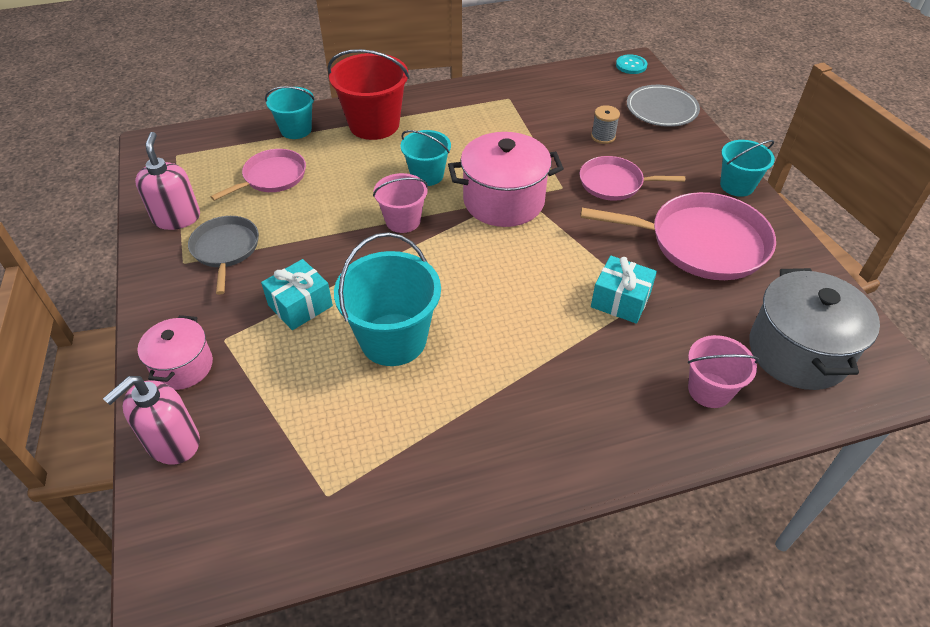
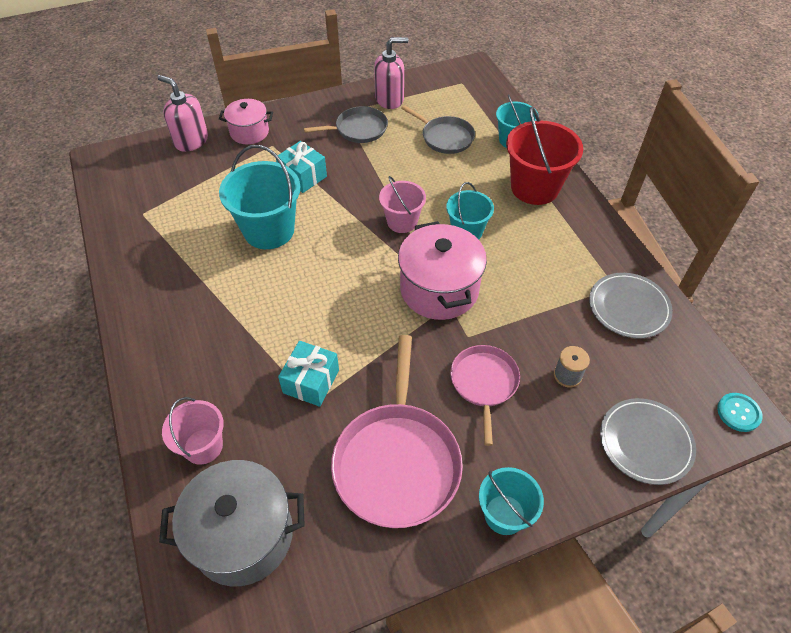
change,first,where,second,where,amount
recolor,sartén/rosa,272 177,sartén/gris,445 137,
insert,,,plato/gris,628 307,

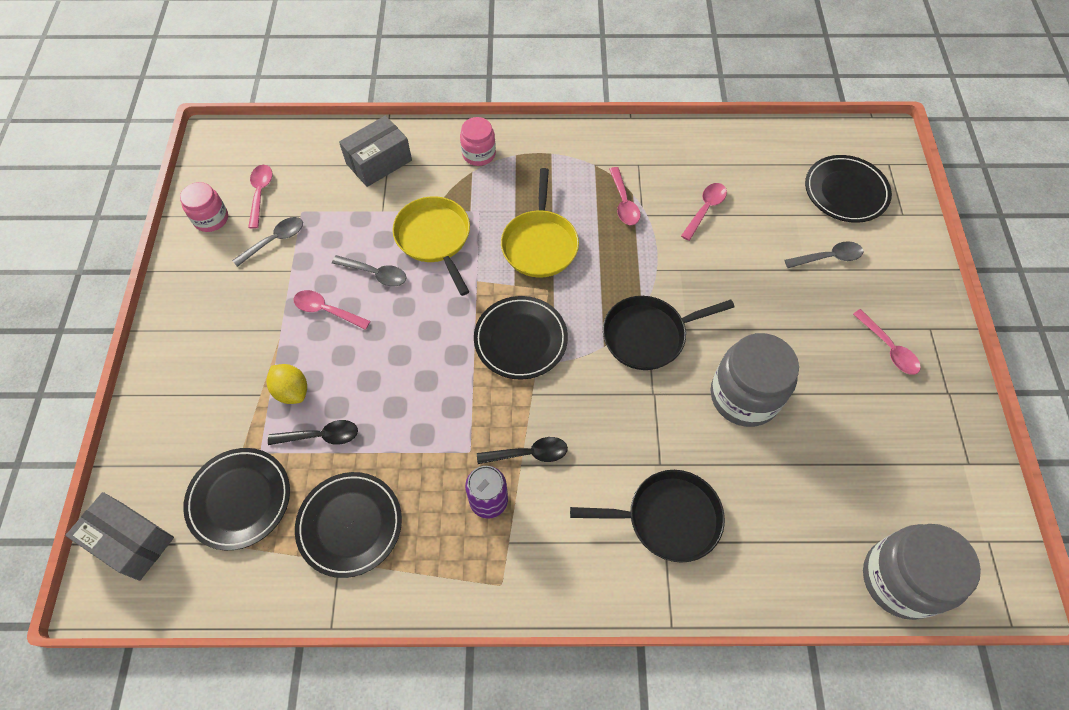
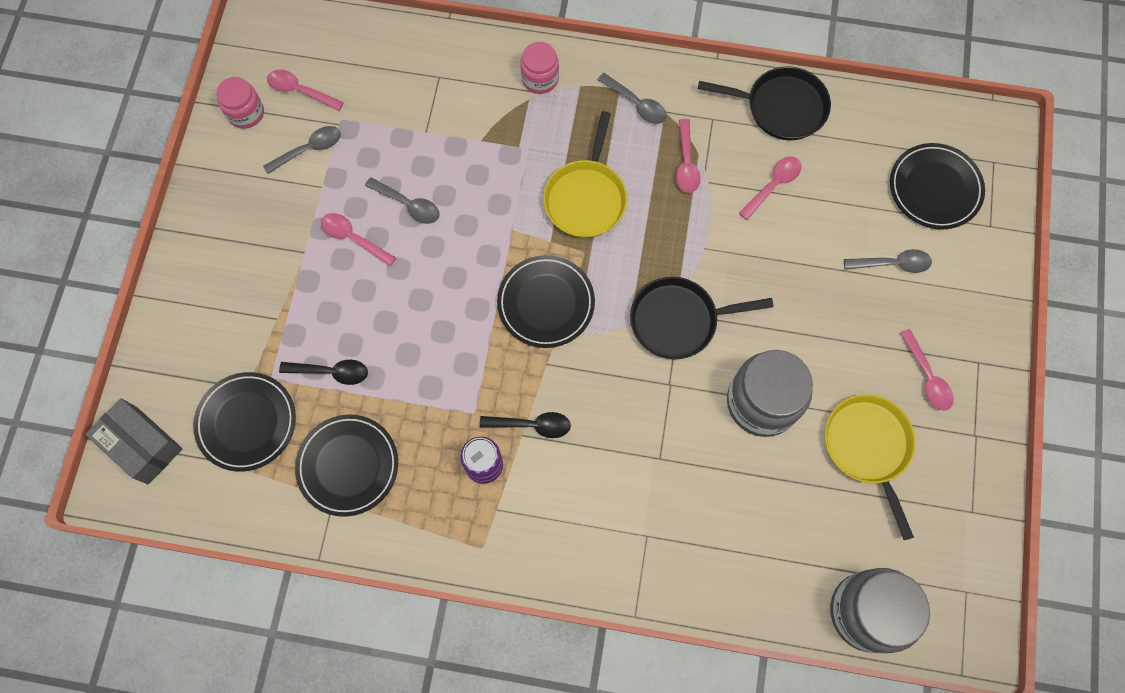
change,first,where,second,where,amount
delete,caja/gris,379 162,,,
rotate,cuchara/rosa,260 193,,300 91,75 degrees counterclockwise
move,sartén/amarillo,434 238,,868 447,
delete,limón/amarillo,292 391,,,
move,sartén/negro,668 518,,781 107,
insert,,,cuchara/gris,636 104,

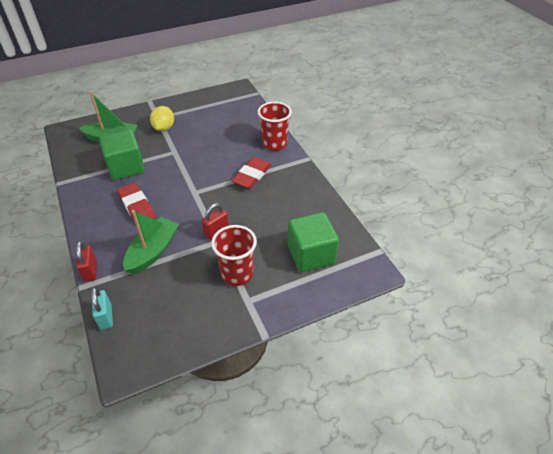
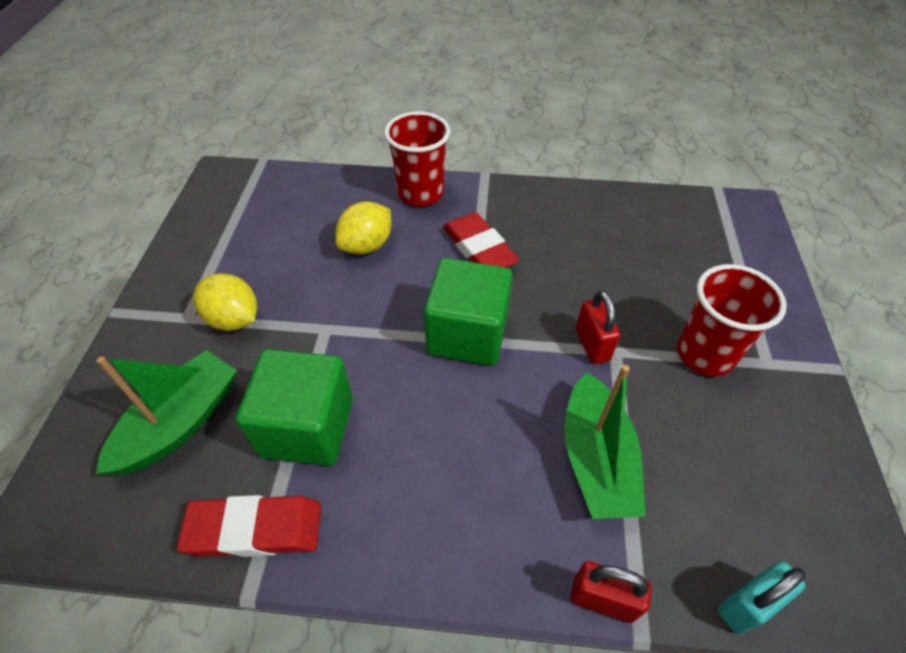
change,first,where,second,where,amount
move,goma de borrar/rojo,137 207,,255 529,
rotate,barco/verde,153 251,,596 459,150 degrees counterclockwise
move,cubo/verde,311 254,,467 334,
rotate,candado/turquesa,106 317,,747 605,45 degrees counterclockwise
insert,,,limón/amarillo,367 245,

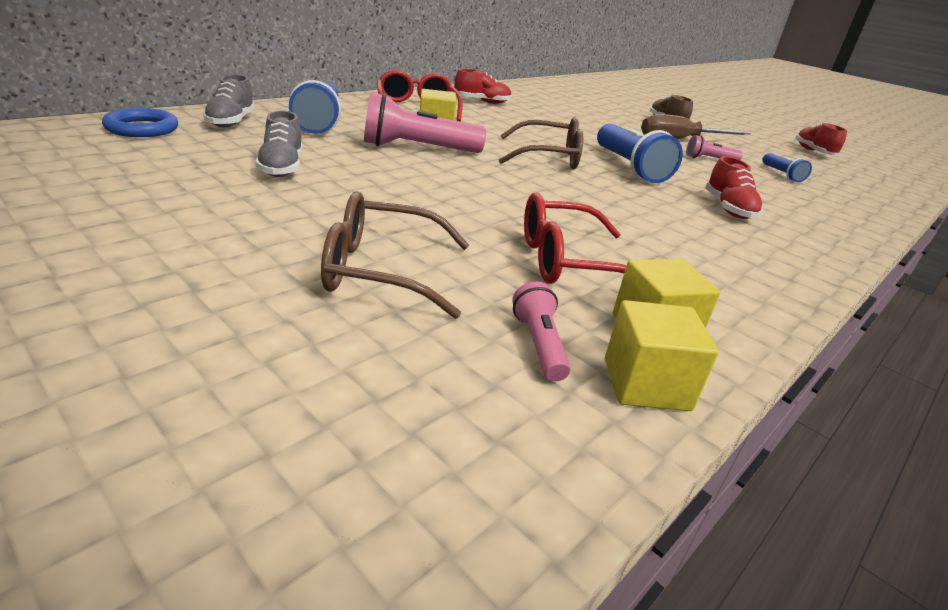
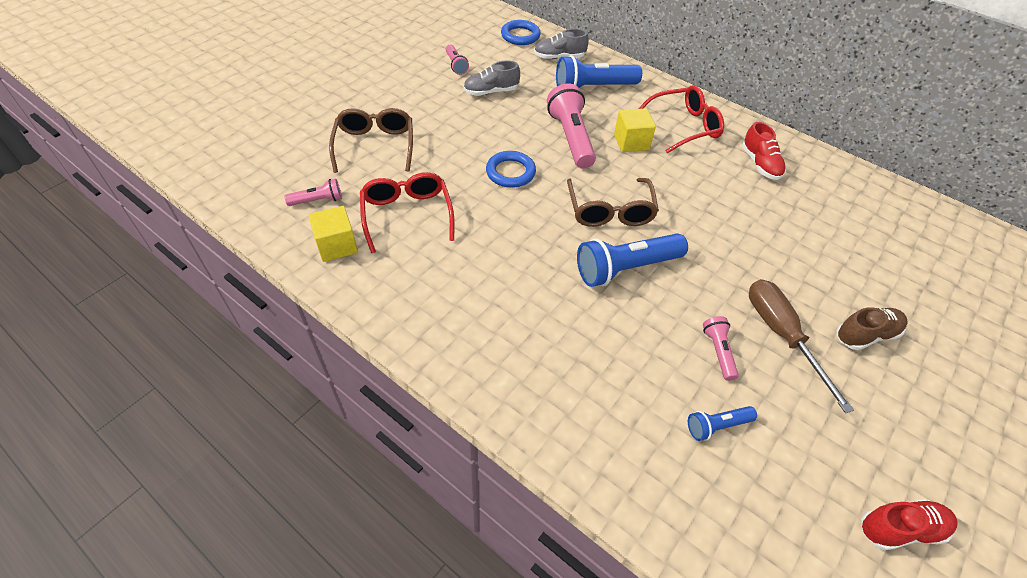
change,first,where,second,where,amount
delete,zapato/rojo,728 209,,,
delete,cubo/amarillo,646 384,,,
insert,,,lámpara de mano/rosa,456 65,
insert,,,anillo/azul,510 172,

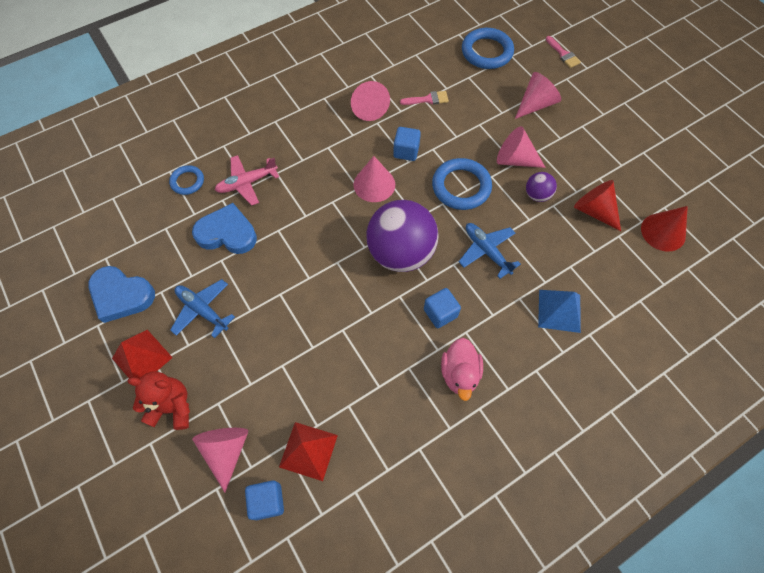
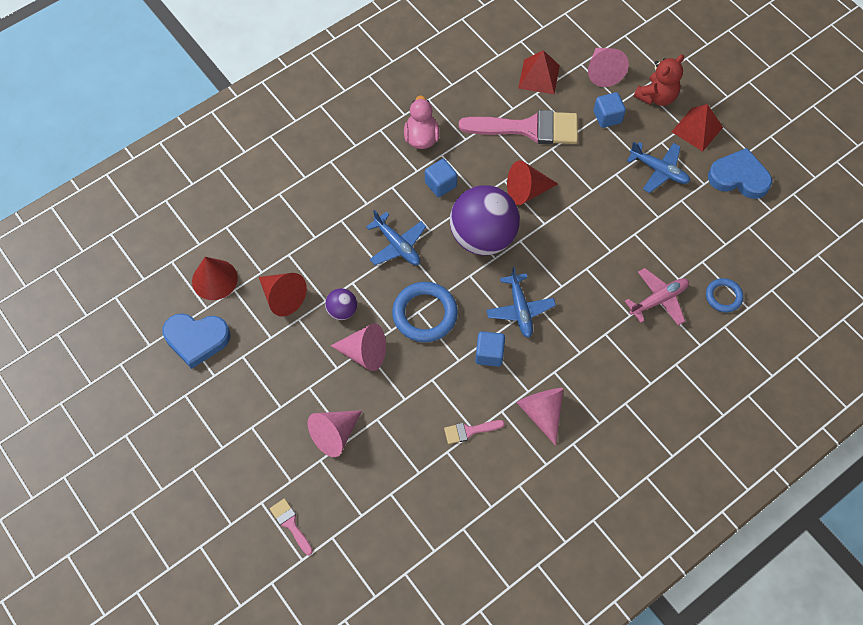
change,first,where,second,where,amount
delete,anillo/azul,486 52,,,
replace,cono/rosa,374 184,avión/azul,520 309,
move,corazón/azul,227 233,,196 339,
delete,pirámide/azul,559 310,,,
rotate,osito/rojo,172 407,,656 97,45 degrees counterclockwise
move,cubo/azul,267 501,,607 117,
insert,,,pincel/rosa,528 128,
insert,,,cono/rojo,526 191,

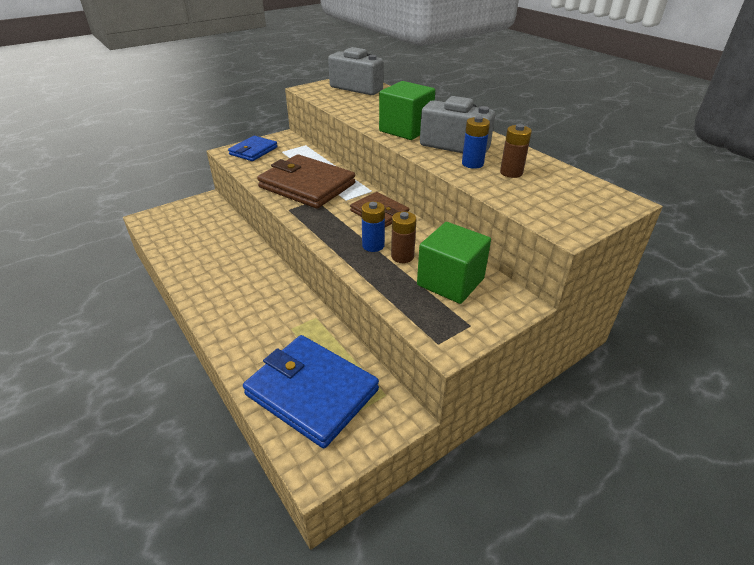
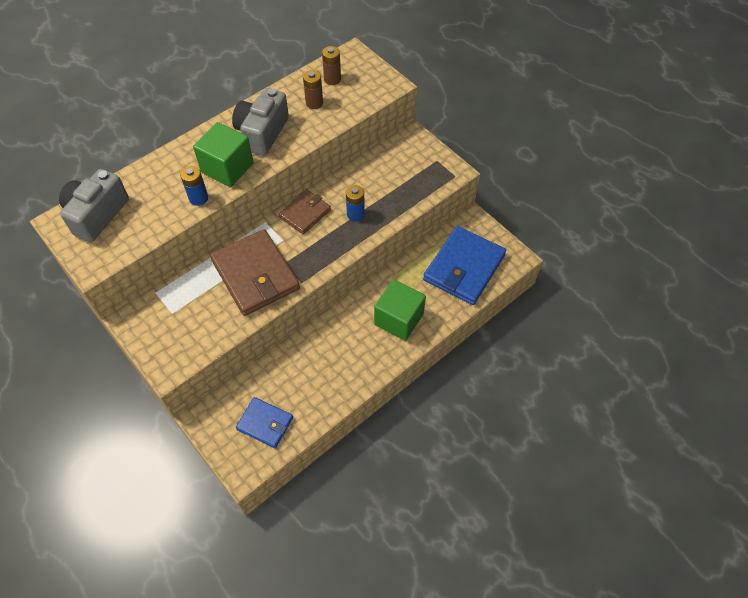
change,first,where,second,where,amount
move,pila/azul,472 164,,198 198,
move,cartera/azul,253 151,,265 423,
rotate,cartera/marrón,307 185,,255 275,60 degrees counterclockwise
move,pila/marrón,402 256,,332 79,
move,cubo/verde,450 282,,399 319,

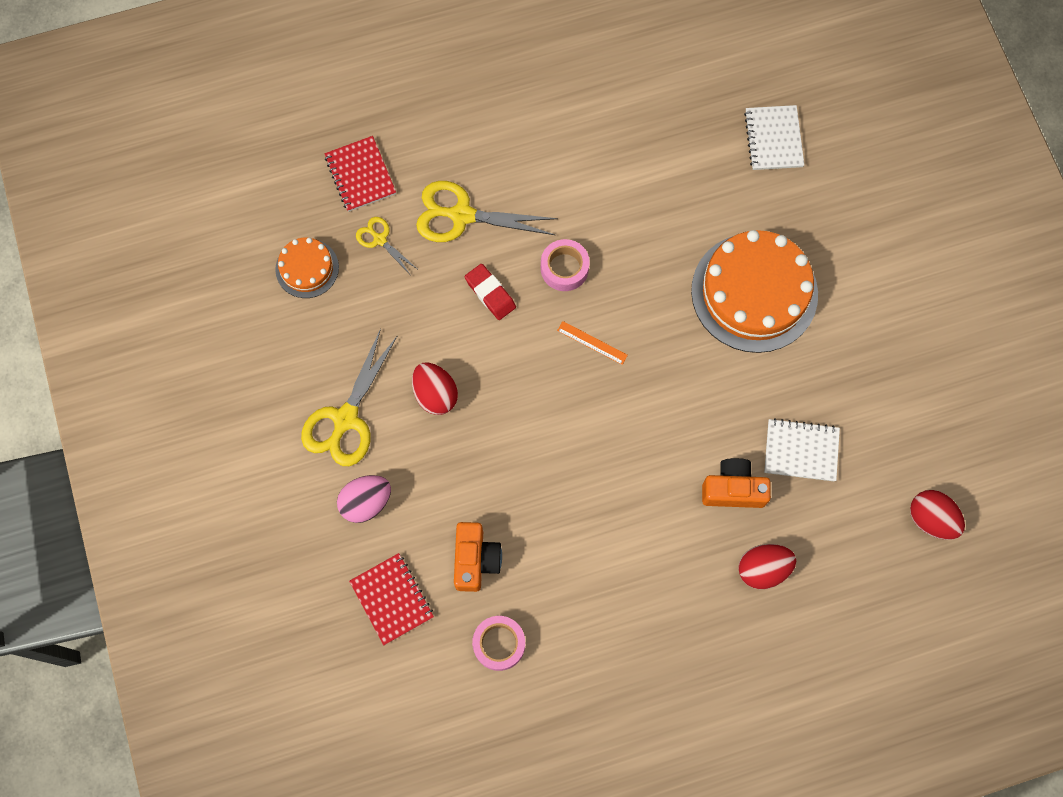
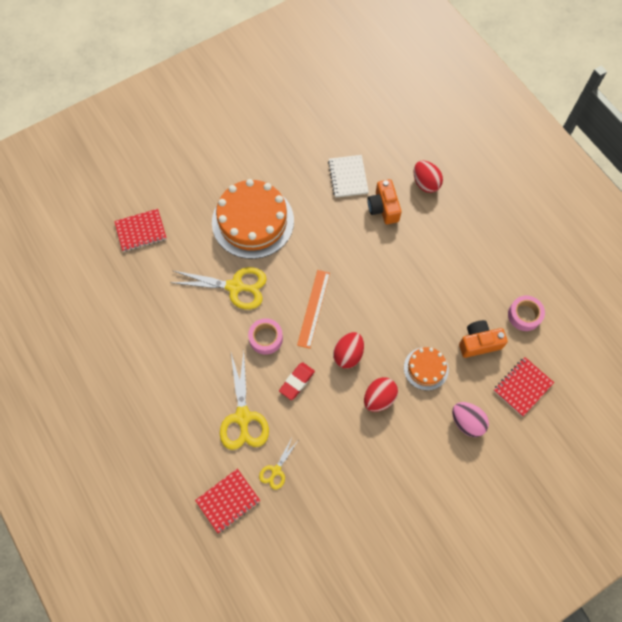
change,first,where,second,where,amount
recolor,cuaderno/blanco,773 139,cuaderno/rojo,141 231,
move,tarta/naranja,307 268,,426 368,
resize,regla/naranja,592 342,,313 308,x1.68
move,tijeras/amarillo,345 419,,235 287,
move,huevo/rojo,931 519,,348 354,

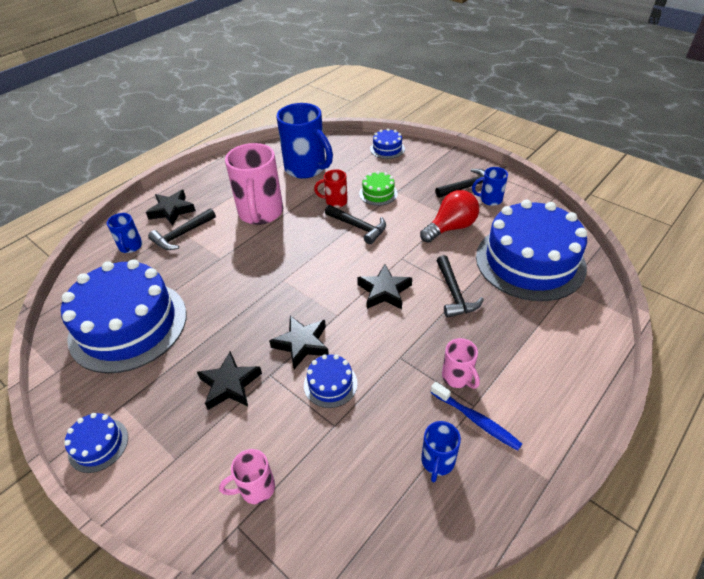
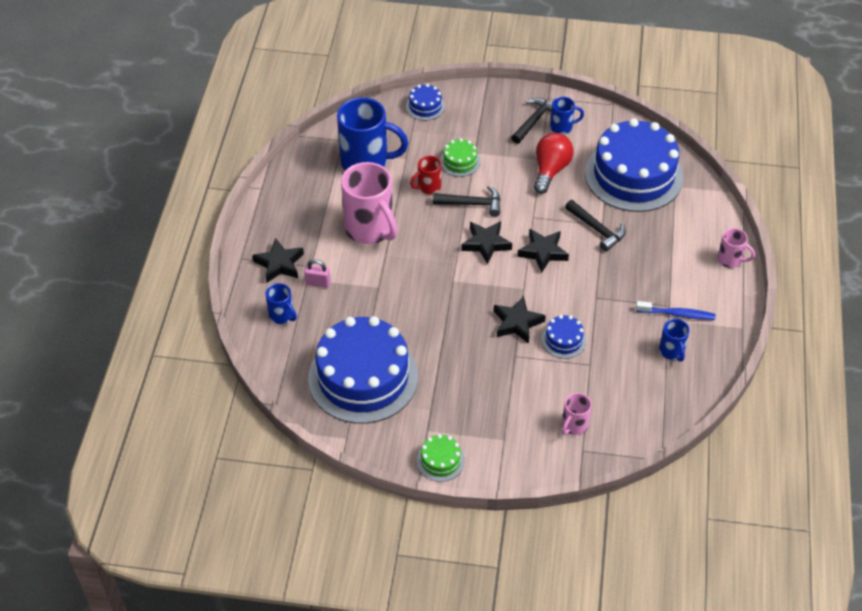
change,first,where,second,where,amount
rotate,taza/azul,489 199,,562 127,150 degrees counterclockwise
replace,martillo/negro,182 235,candado/rosa,318 283,
move,taza/rosa,457 377,,730 260,
move,estrella/negro,230 384,,486 244,
recolor,tarta/azul,98 445,tarta/verde,440 460,

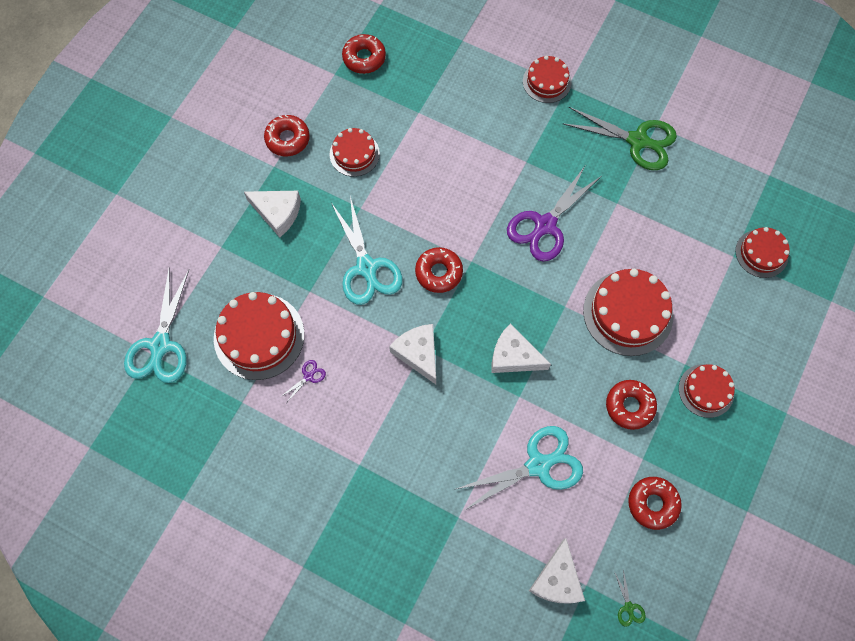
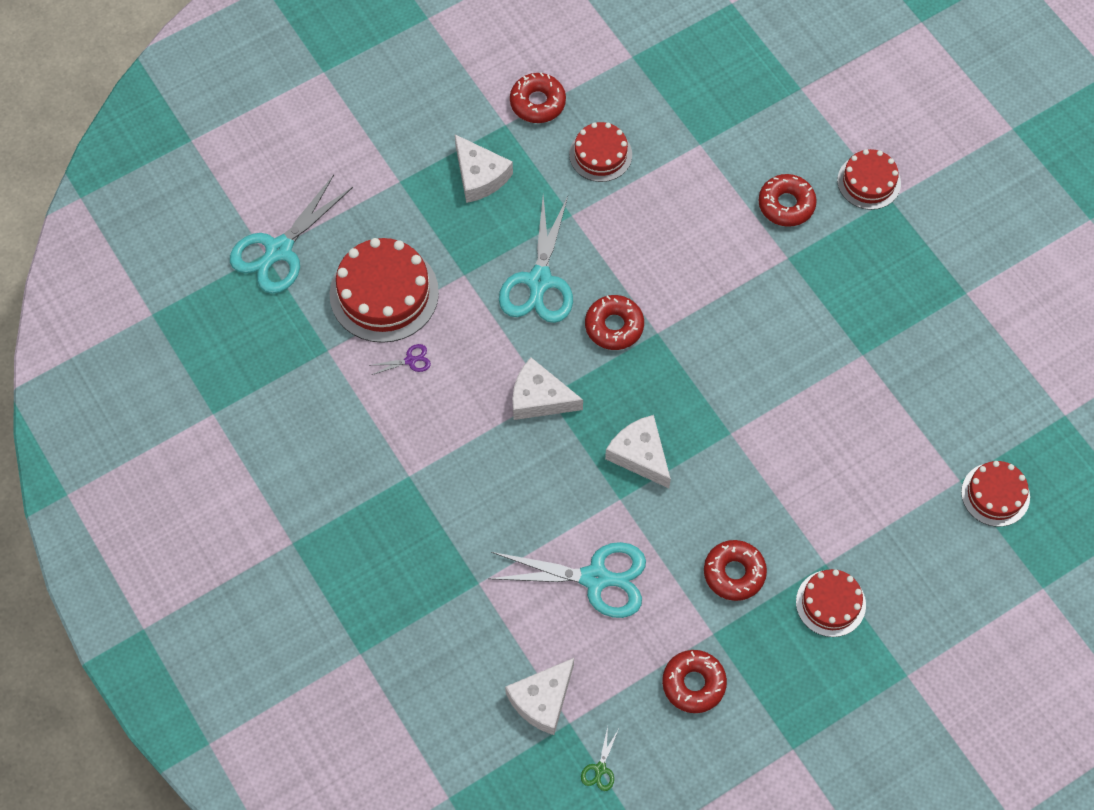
change,first,where,second,where,amount
move,rosquilla/rojo,364 58,,786 204,
delete,tijeras/verde,637 141,,,
delete,tijeras/morado,545 225,,,
delete,tarta/rojo,628 313,,,
rotate,queso/blanco,418 353,,539 398,75 degrees counterclockwise

